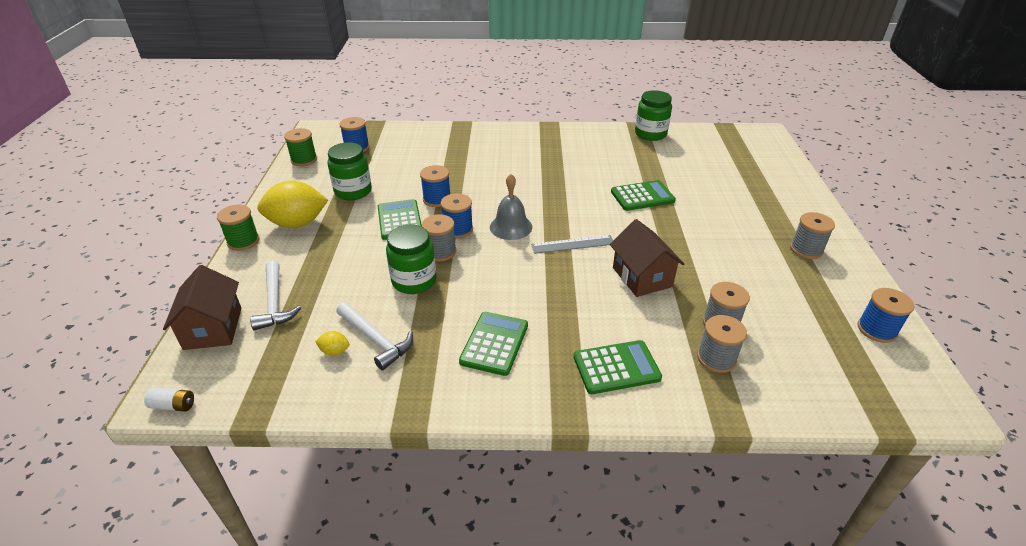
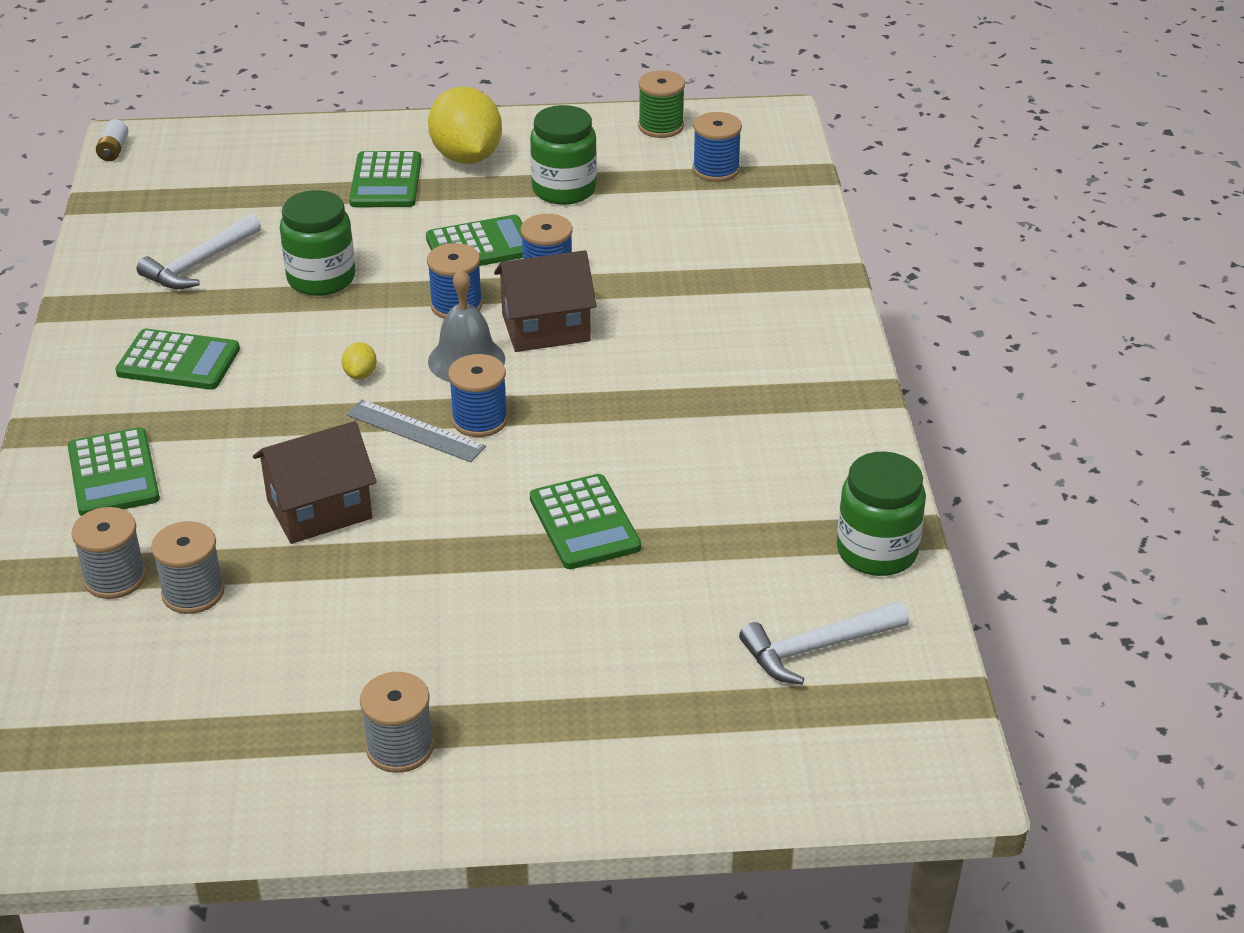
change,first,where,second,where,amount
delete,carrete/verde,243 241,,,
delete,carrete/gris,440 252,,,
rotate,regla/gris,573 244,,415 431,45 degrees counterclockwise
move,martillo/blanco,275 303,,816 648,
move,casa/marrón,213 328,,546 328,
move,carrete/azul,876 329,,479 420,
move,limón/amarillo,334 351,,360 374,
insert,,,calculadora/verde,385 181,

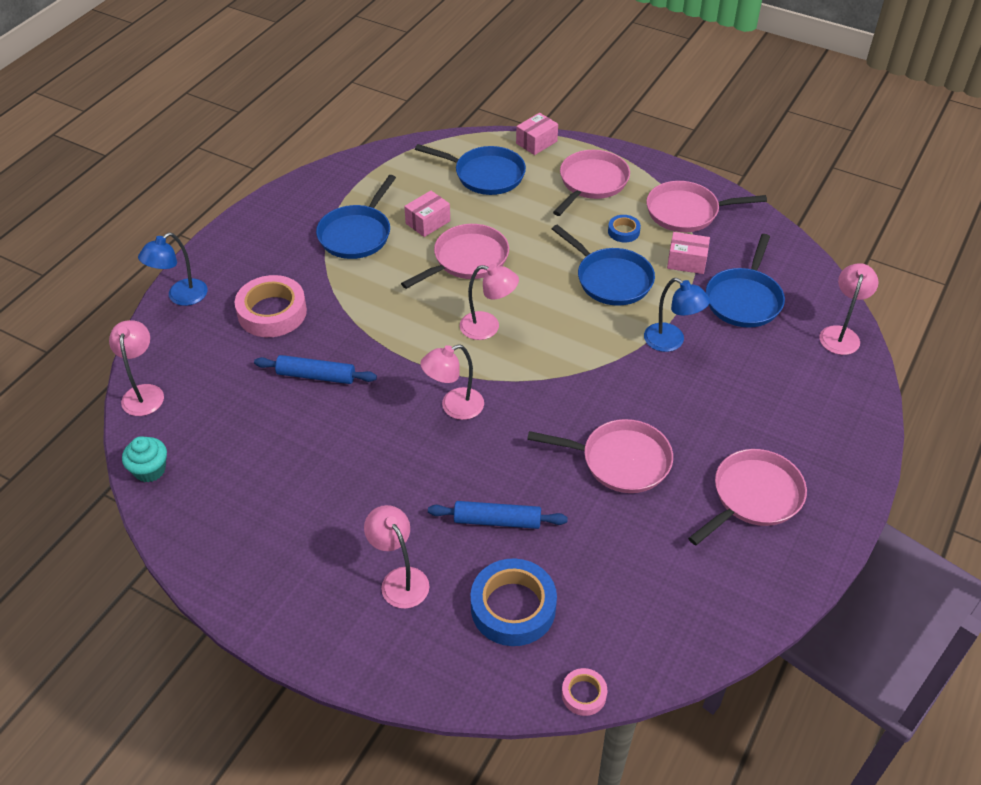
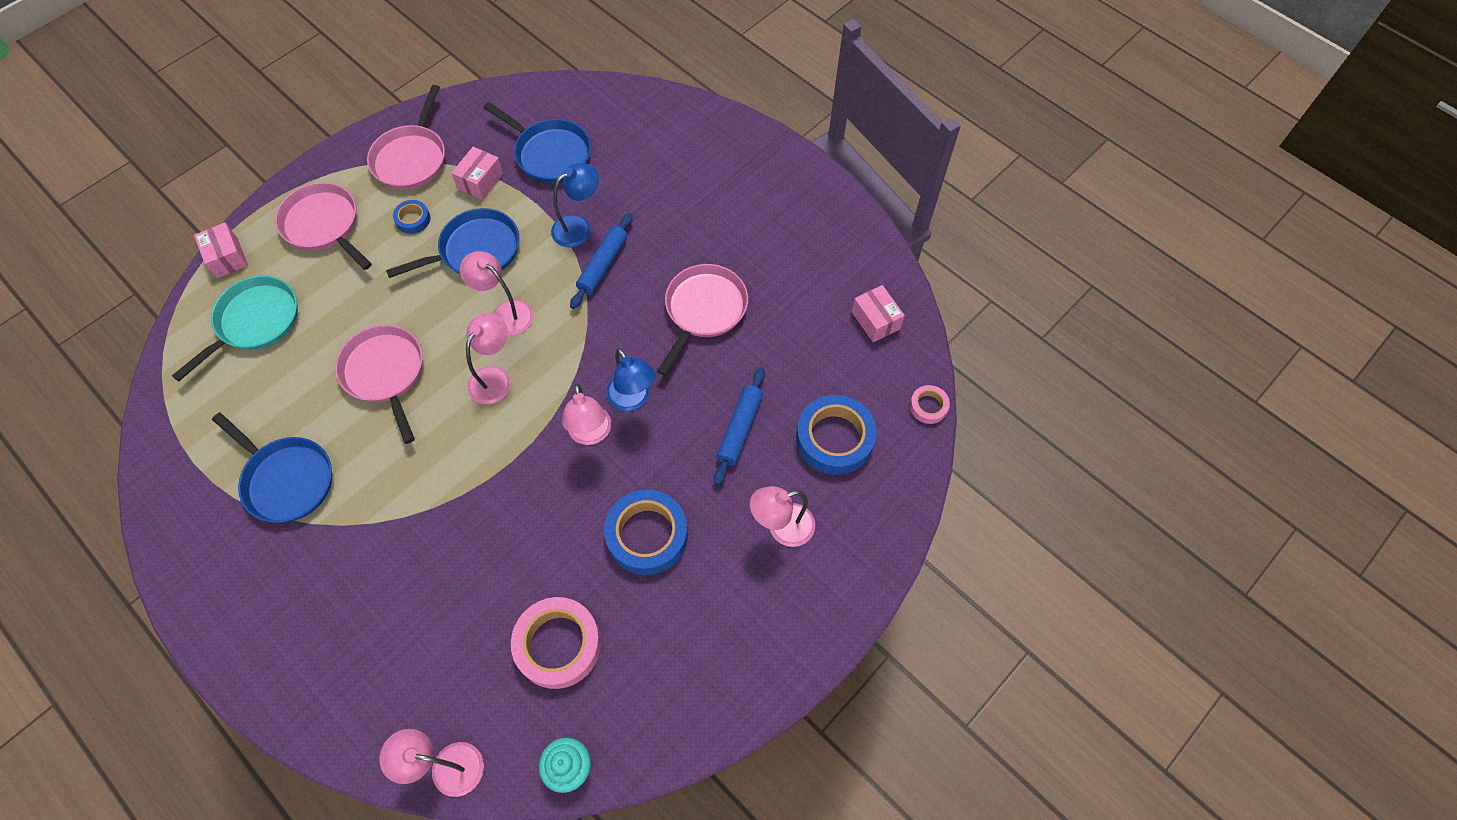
change,first,where,second,where,amount
recolor,sartén/azul,485 175,sartén/turquesa,255 322,
move,caja/rosa,428 222,,875 320,
move,lámpara/azul,181 297,,633 399,
move,lámpara/rosa,841 334,,505 313,
move,cinta adhesiva/rosa,272 312,,558 645,
move,rodillo/azul,316 376,,603 265,
delete,sartén/rosa,753 497,,,
insert,,,cinta adhesiva/azul,647 535,

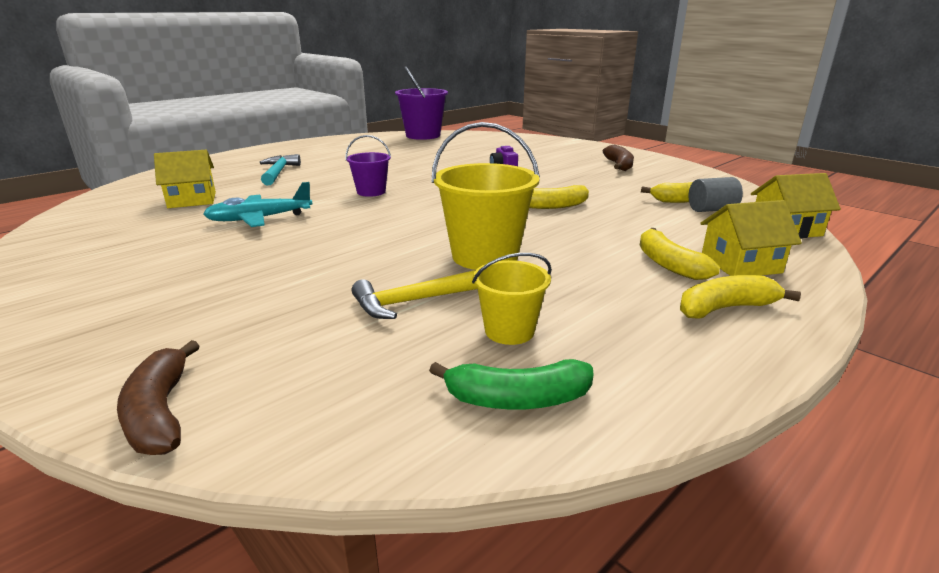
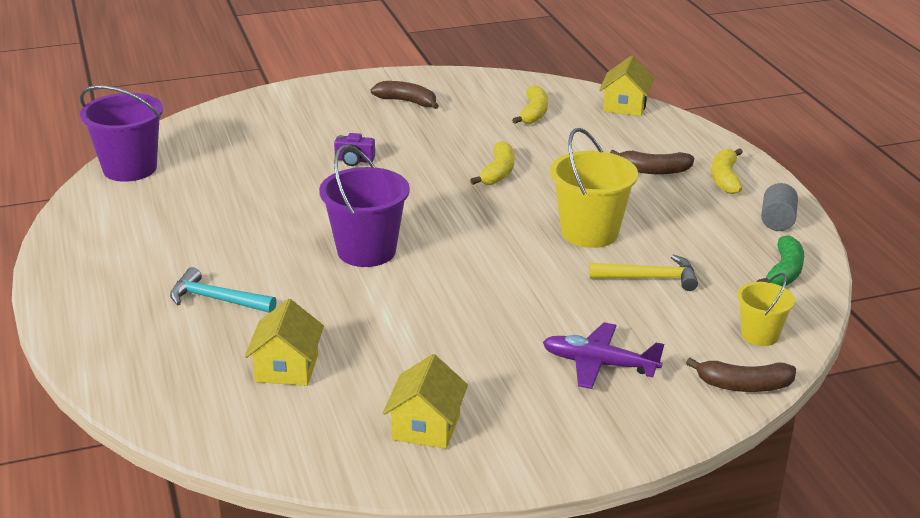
change,first,where,second,where,amount
resize,balde/morado,371 192,,366 251,x1.73
move,cilindro/gris,711 210,,777 221,
delete,avión/turquesa,260 219,,,
move,casa/amarillo,740 264,,426 426,
recolor,plátano/amarillo,668 264,plátano/marrón,653 170,
move,balde/amarillo,509 331,,760 335,
rotate,martillo/amarillo,415 301,,650 278,90 degrees counterclockwise
insert,,,avión/morado,599 364,

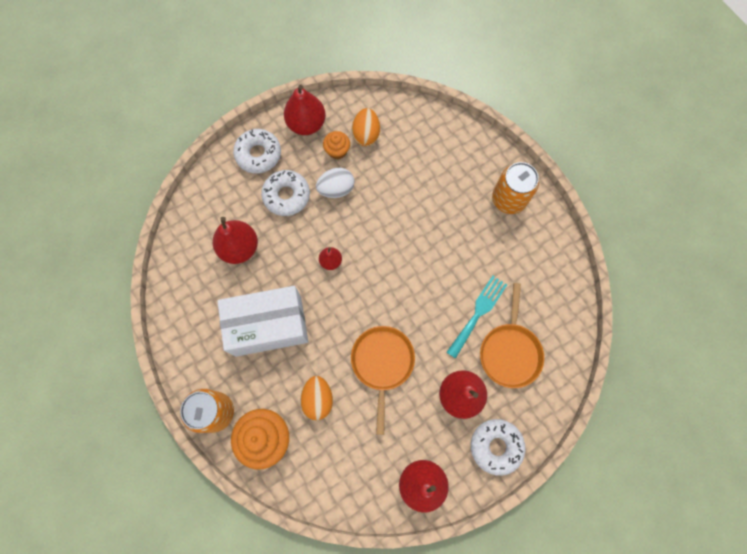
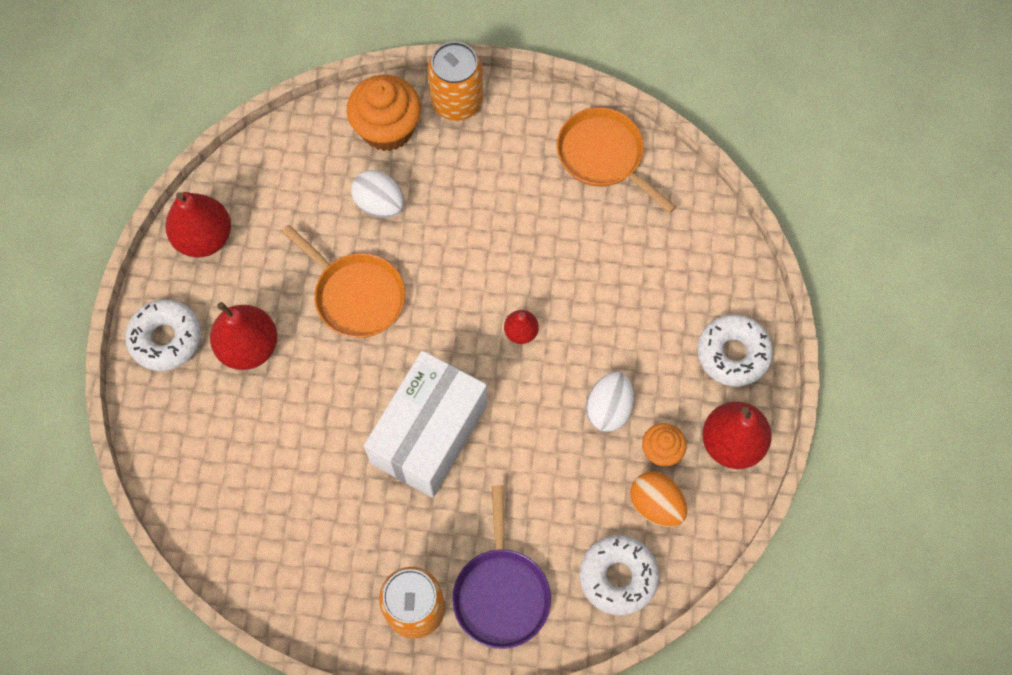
change,first,where,second,where,amount
move,rosquilla/blanco,286 196,,618 577,
delete,pera/rojo,239 248,,,
delete,tenedor/turquesa,478 313,,,
move,sartén/naranja,510 351,,604 156,
move,caja/blanco,268 326,,429 434,
recolor,huevo/naranja,318 399,huevo/blanco,379 204,
insert,,,sartén/morado,501 592,

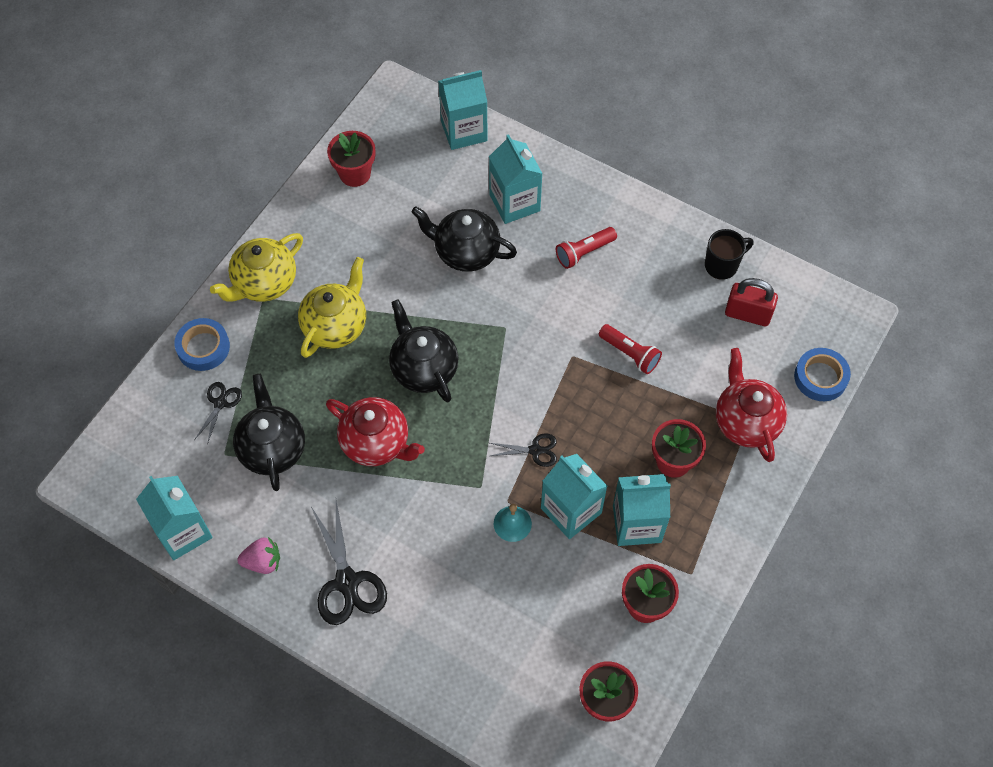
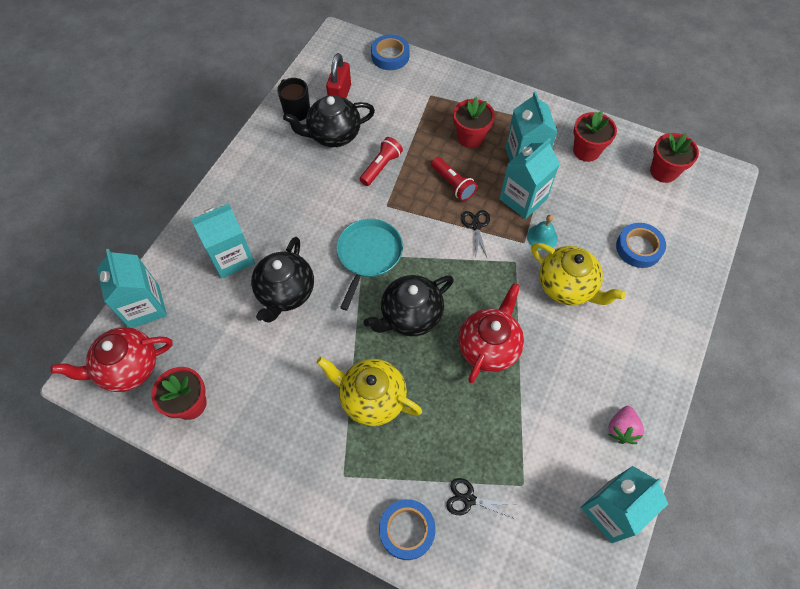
change,first,where,second,where,amount
move,lámpara de mano/rojo,584 252,,453 184,
move,tetera/amarillo,264 283,,567 286,
move,tetera/rojo,746 421,,128 368,
move,tetera/negro,272 448,,333 135,
delete,tijeras/negro,347 582,,,
rotate,fresa/rosa,263 562,,621 429,150 degrees counterclockwise
insert,,,sartén/turquesa,368 255,
insert,,,cinta adhesiva/azul,638 248,

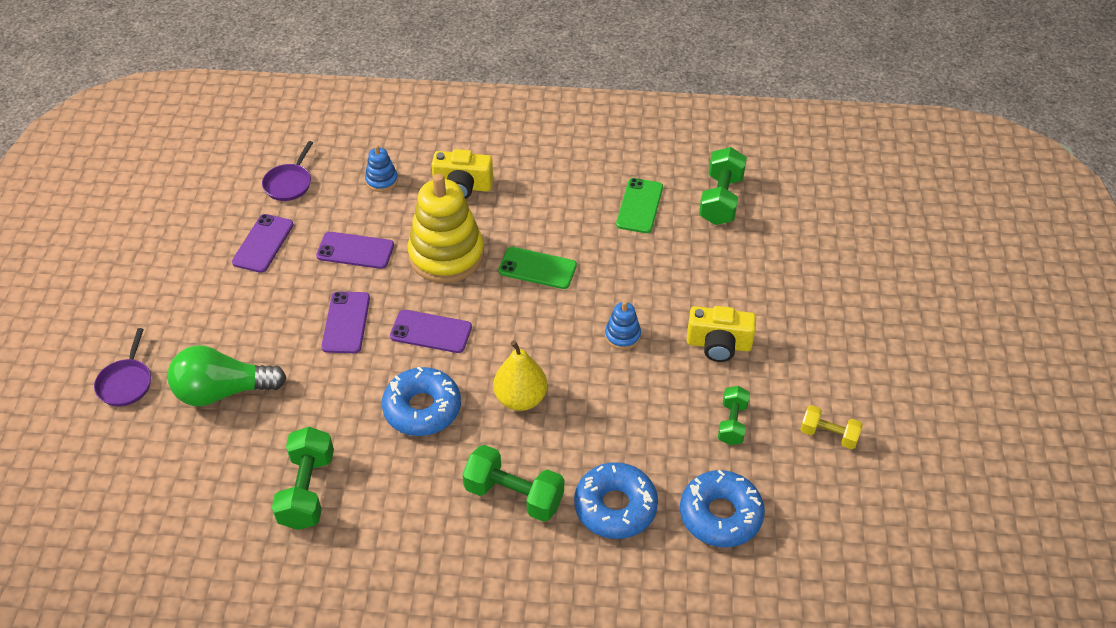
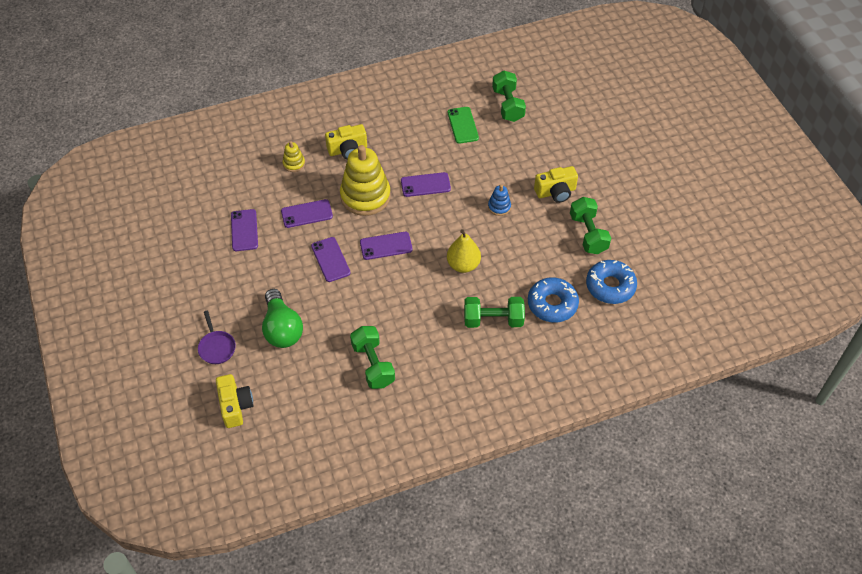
change,first,where,second,where,amount
delete,sartén/morado,289 183,,,
recolor,juguete apilable/azul,382 180,juguete apilable/amarillo,294 164,
recolor,móvil/verde,537 268,móvil/morado,425 185,
rotate,bombilla/verde,223 391,,282 329,75 degrees counterclockwise
delete,rosquilla/azul,422 408,,,
resize,mancuerna/verde,732 423,,588 234,x1.62
delete,mancuerna/amarillo,828 435,,,
insert,,,cámara/amarillo,235 406,

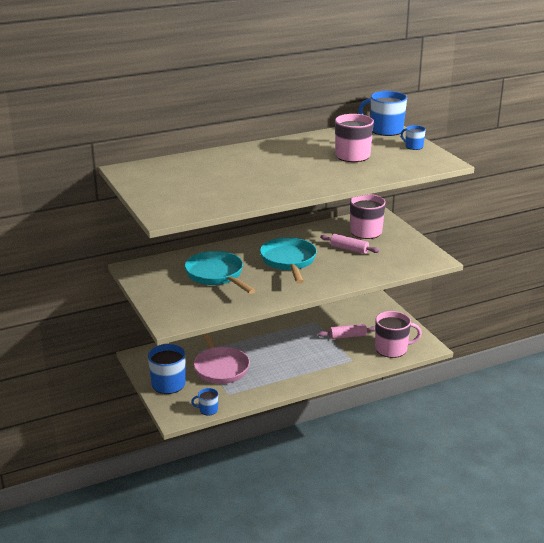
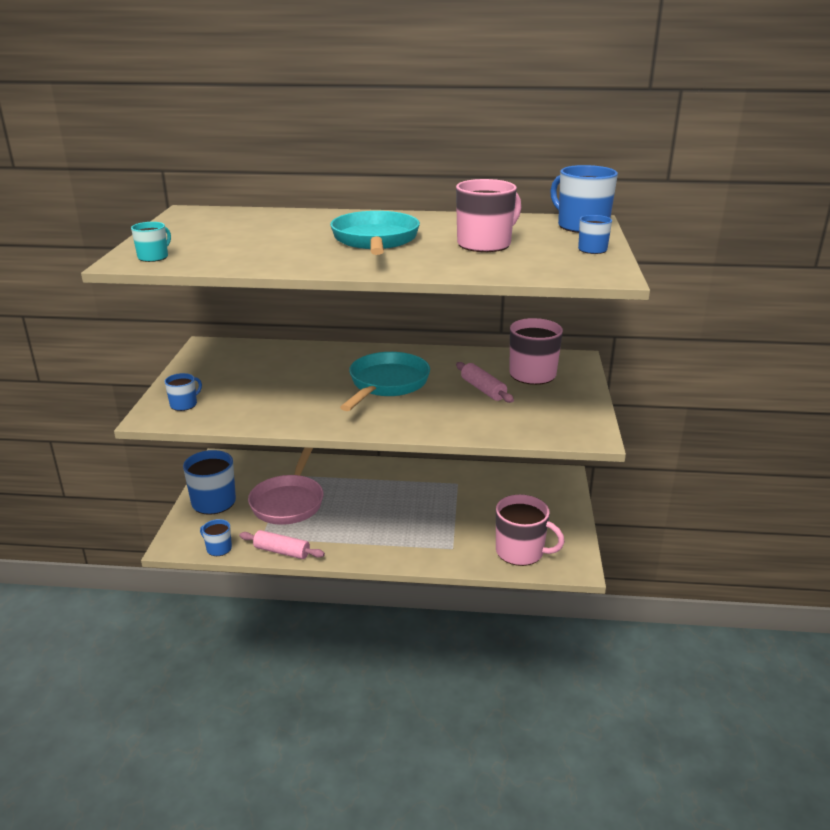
change,first,where,second,where,amount
move,sartén/turquesa,217 275,,375 240,
move,rodillo/rosa,348 336,,282 551,
insert,,,taza/turquesa,153 257,
insert,,,taza/azul,184 404,

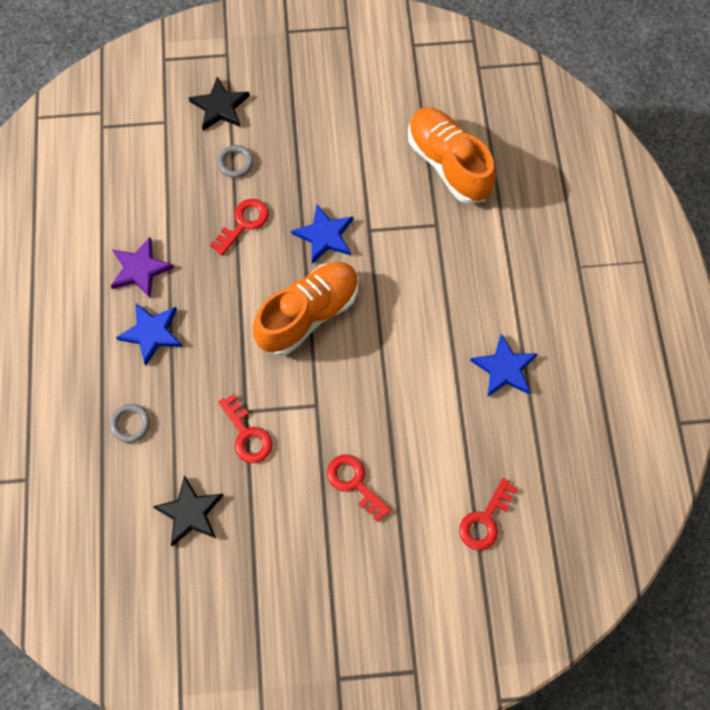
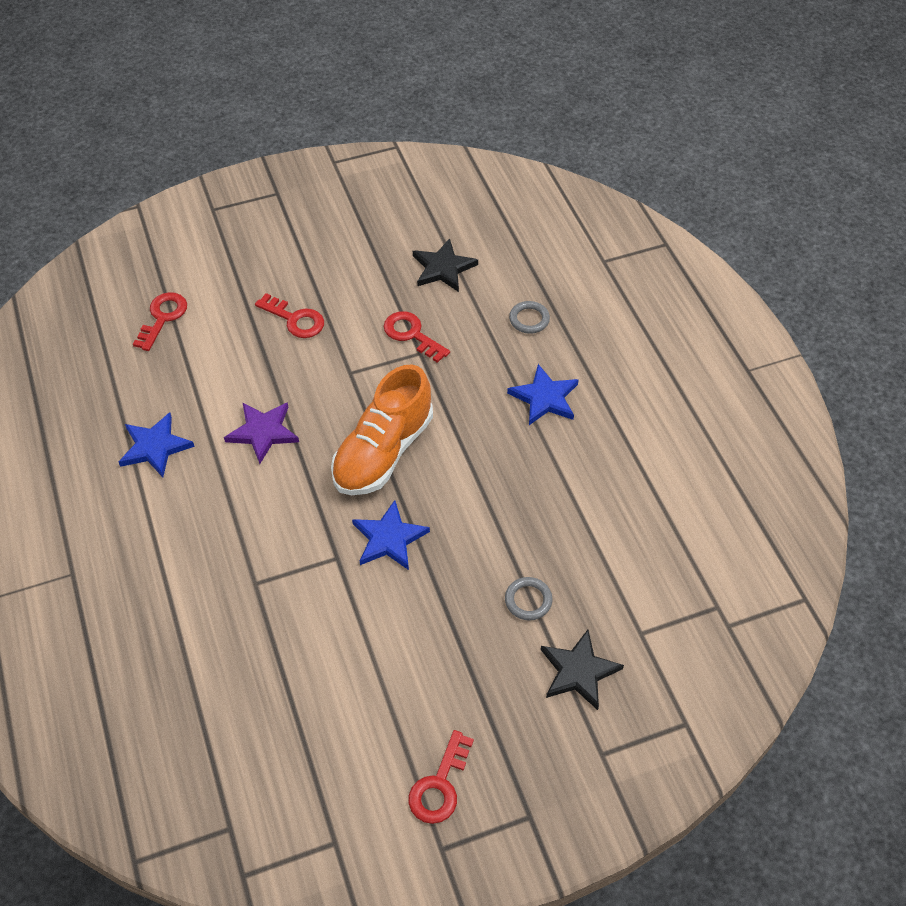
change,first,where,second,where,amount
delete,zapato/naranja,448 164,,,
move,llave/rojo,243 223,,439 785,
move,estrella/morado,140 269,,263 432,

